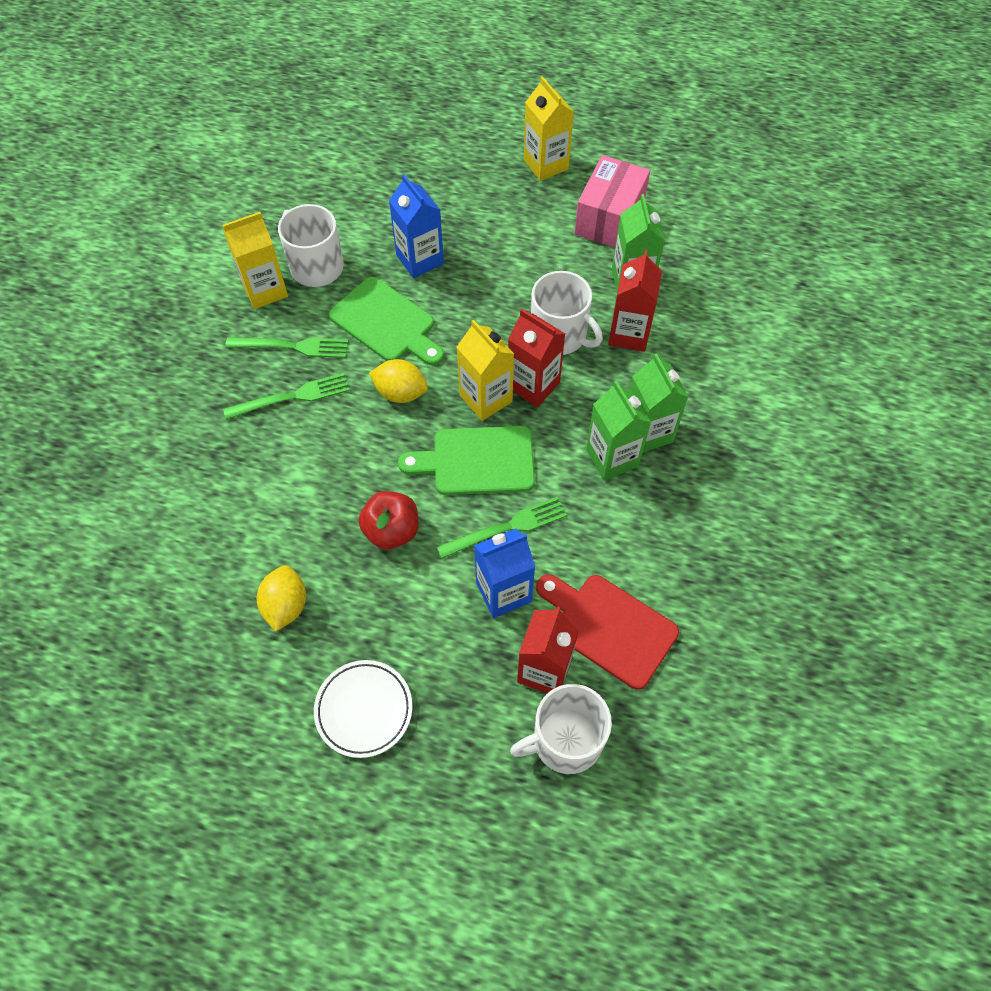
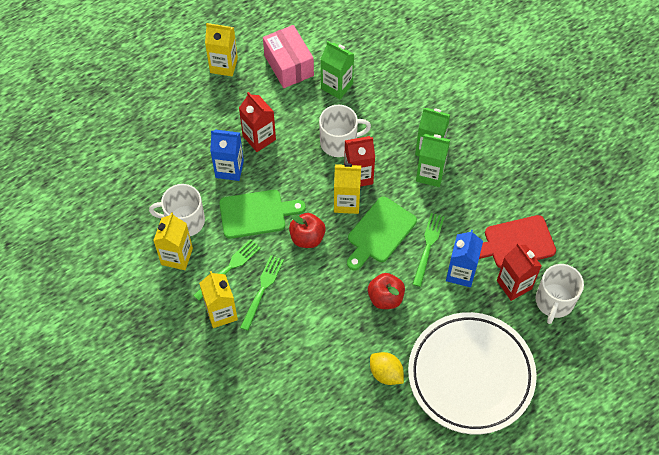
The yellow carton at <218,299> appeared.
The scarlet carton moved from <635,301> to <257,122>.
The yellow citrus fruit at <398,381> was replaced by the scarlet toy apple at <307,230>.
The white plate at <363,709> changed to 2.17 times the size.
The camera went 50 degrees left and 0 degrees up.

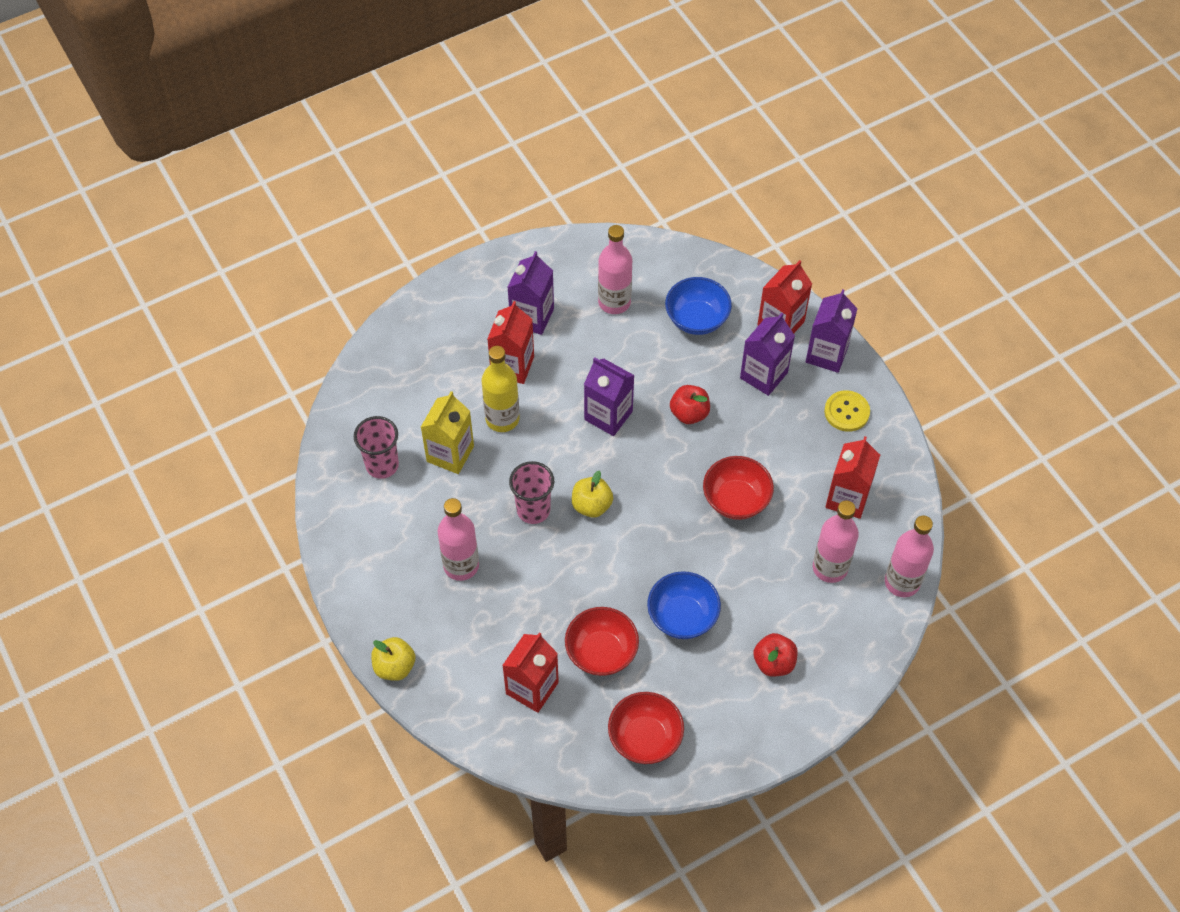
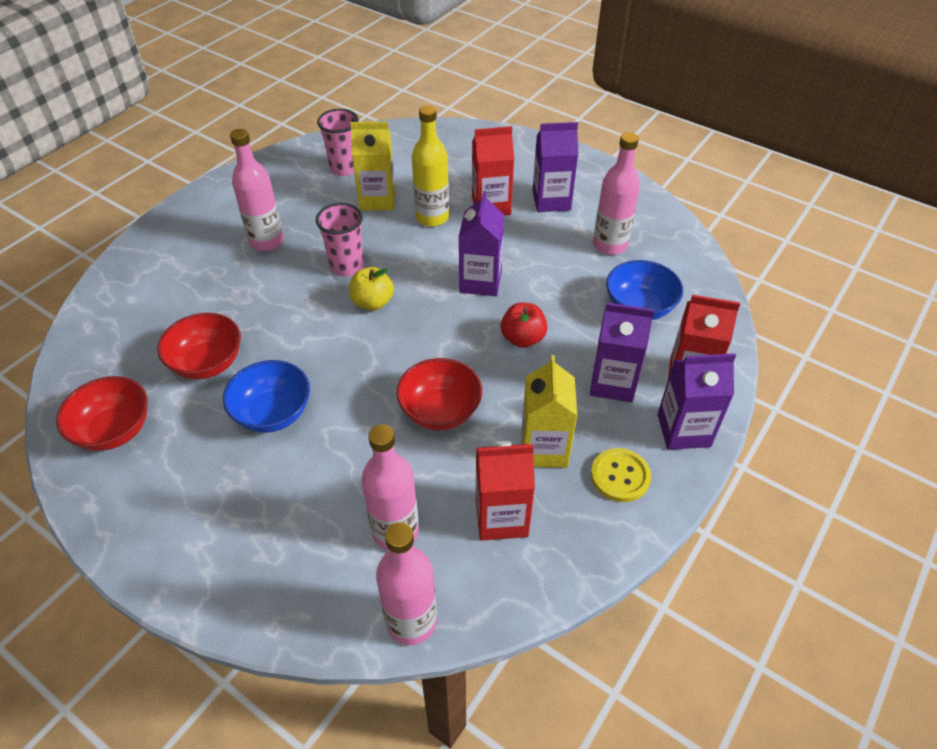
The yellow toy apple at <393,659> disappeared.
The scarlet carton at <530,672> disappeared.
The scarlet toy apple at <775,655> disappeared.
The yellow carton at <549,411> appeared.
The camera went 65 degrees right and 10 degrees down.

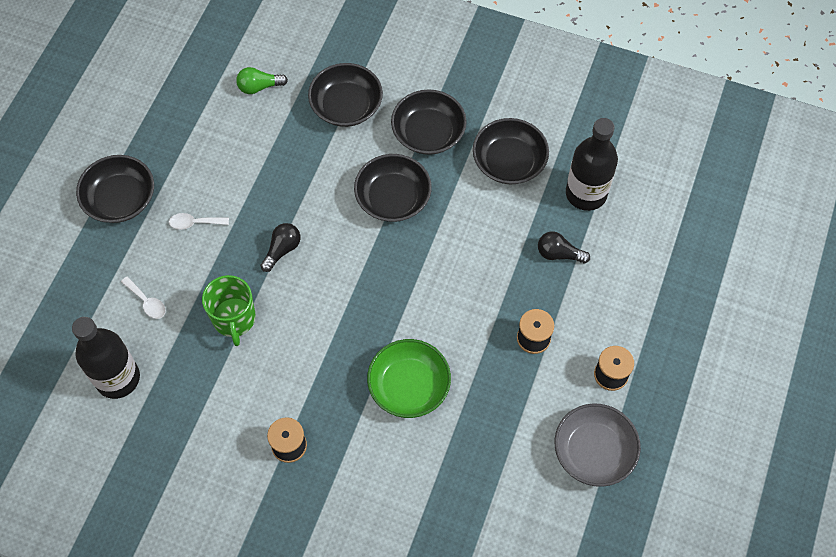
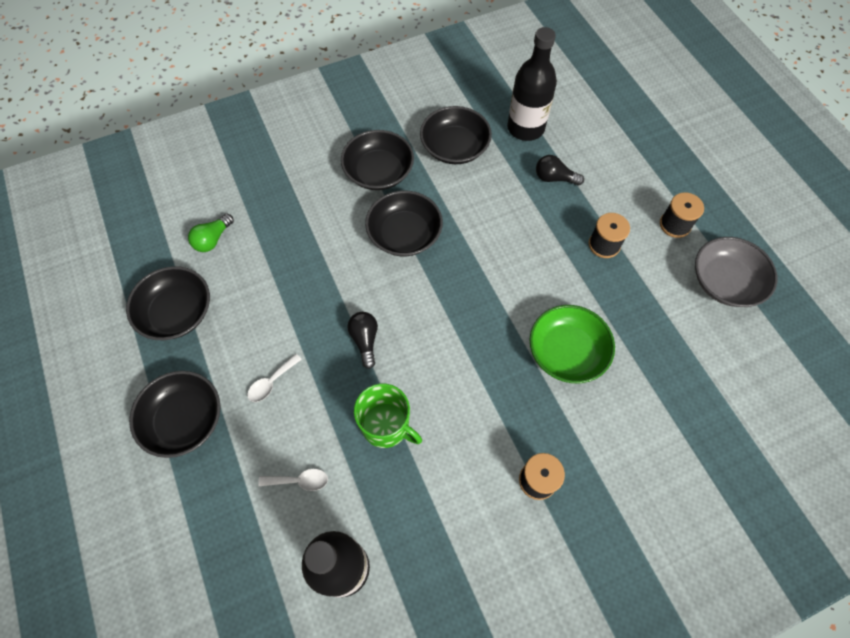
The black bowl moved from <345,95> to <168,303>.
The black bulb at <564,247> turned 45 degrees clockwise.
The camera went 45 degrees left and 0 degrees up.

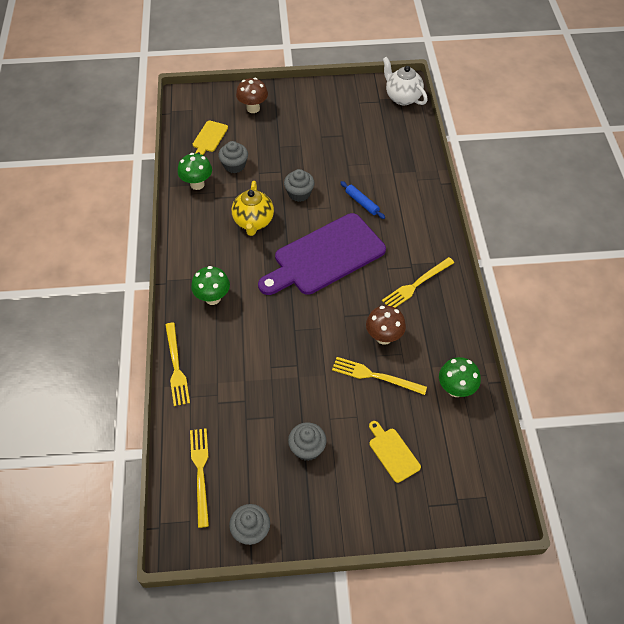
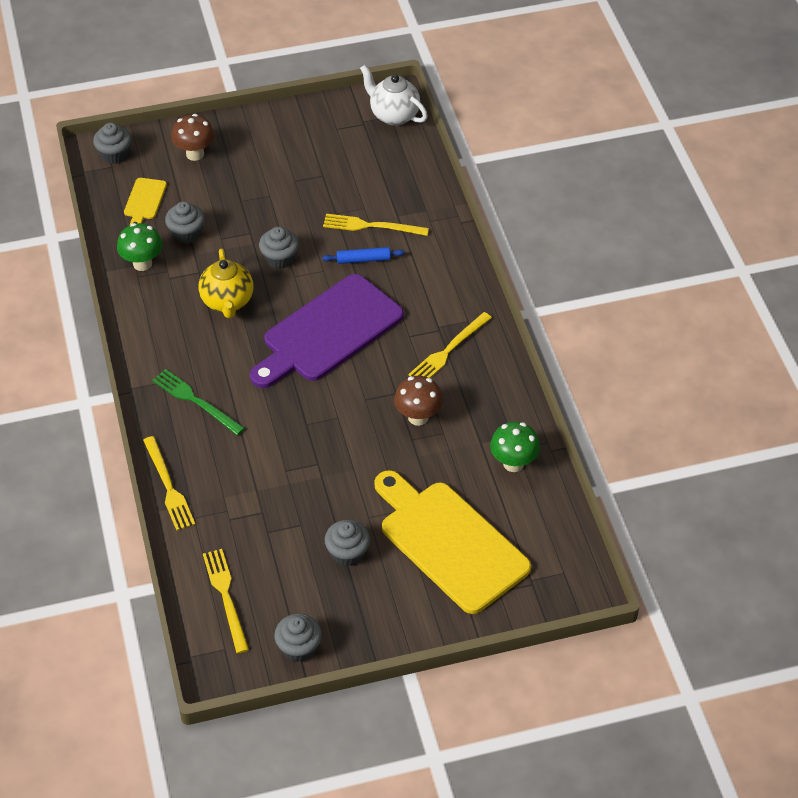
The gray muffin at <112,143> appeared.
The yellow dinner fork moved from <379,376> to <376,225>.
The green toadstool at <210,285> was replaced by the green dinner fork at <198,402>.
The blue pastry roller at <362,200> turned 45 degrees counterclockwise.
The yellow bread board at <395,452> changed to 2.31 times the size.
The camera went 10 degrees left and 5 degrees down.

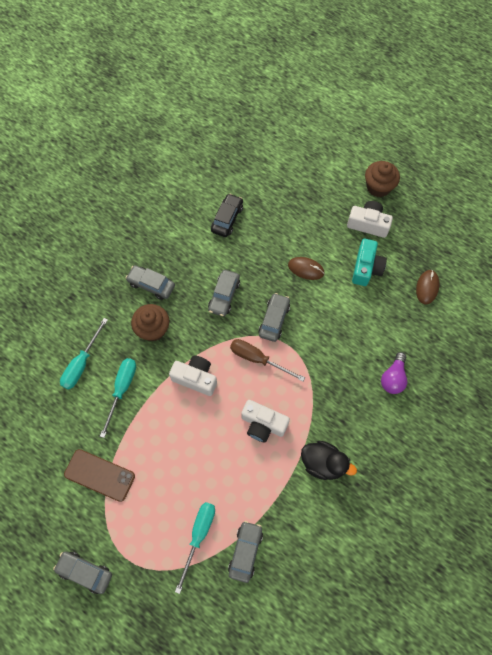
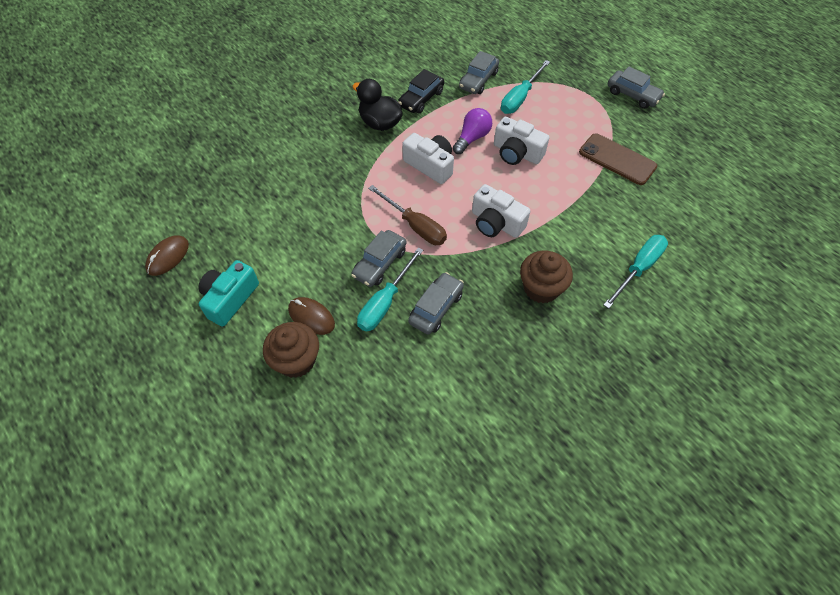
The gray toy car at <150,282> disappeared.
The turquoise flat screwdriver moved from <118,398> to <390,289>.
The black toy car moved from <227,215> to <421,91>.
The white photo camera moved from <370,219> to <522,141>.
The brown muffin moved from <382,179> to <291,350>.
The violet bulb moved from <394,373> to <472,131>.
The camera went 165 degrees left and 10 degrees down.

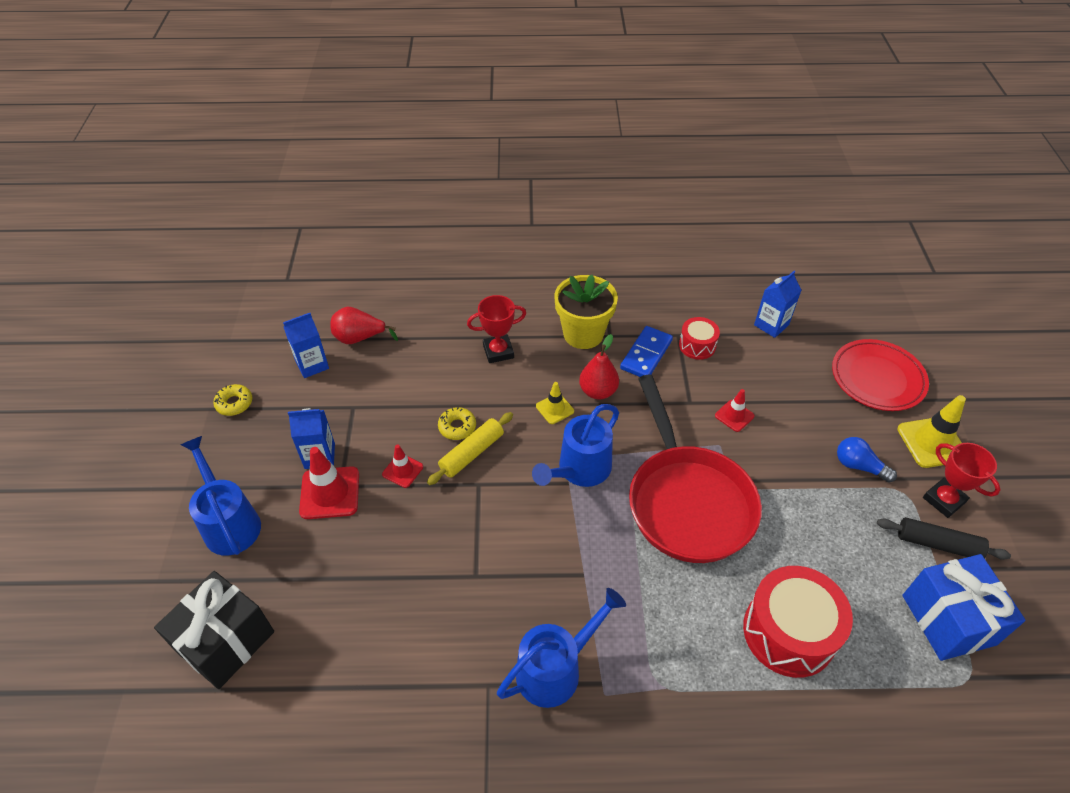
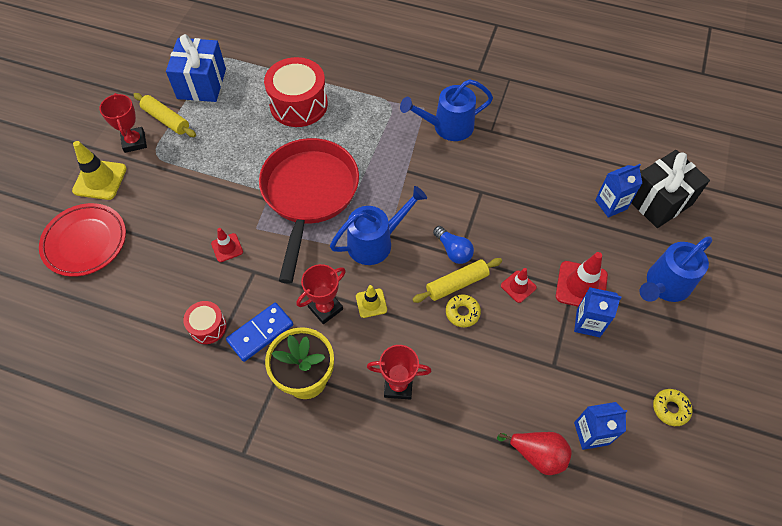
The blue carton moved from <777,304> to <618,191>.
The blue bulb moved from <867,460> to <453,245>.
The scarlet pear fruit at <599,366> was replaced by the scarlet prize cup at <321,294>.
The black pastry roller at <944,538> became the yellow pastry roller at <164,115>.
The blue watering can at <220,496> turned 60 degrees clockwise.
The camera went 160 degrees left and 10 degrees up.

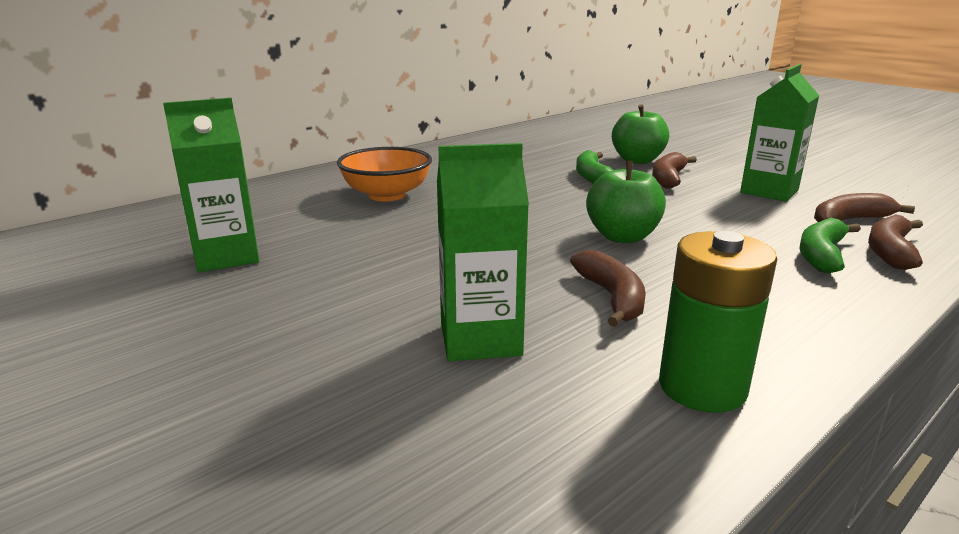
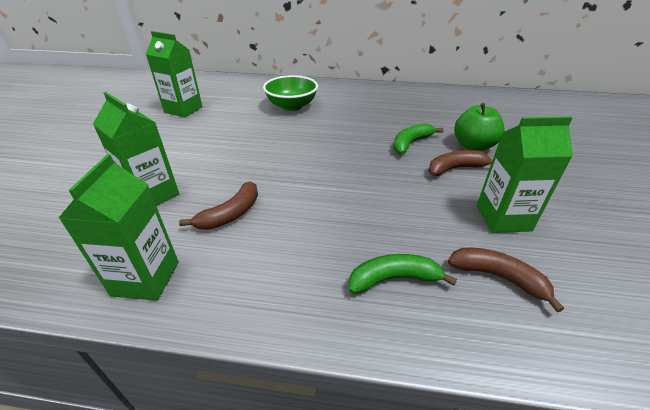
The green toy apple at <626,202> disappeared.
The brown toy banana at <895,242> disappeared.
The green AA battery at <718,322> was replaced by the green carton at <119,227>.
The orange bowl at <384,174> became the green bowl at <290,93>.
The camera went 50 degrees right and 15 degrees up.

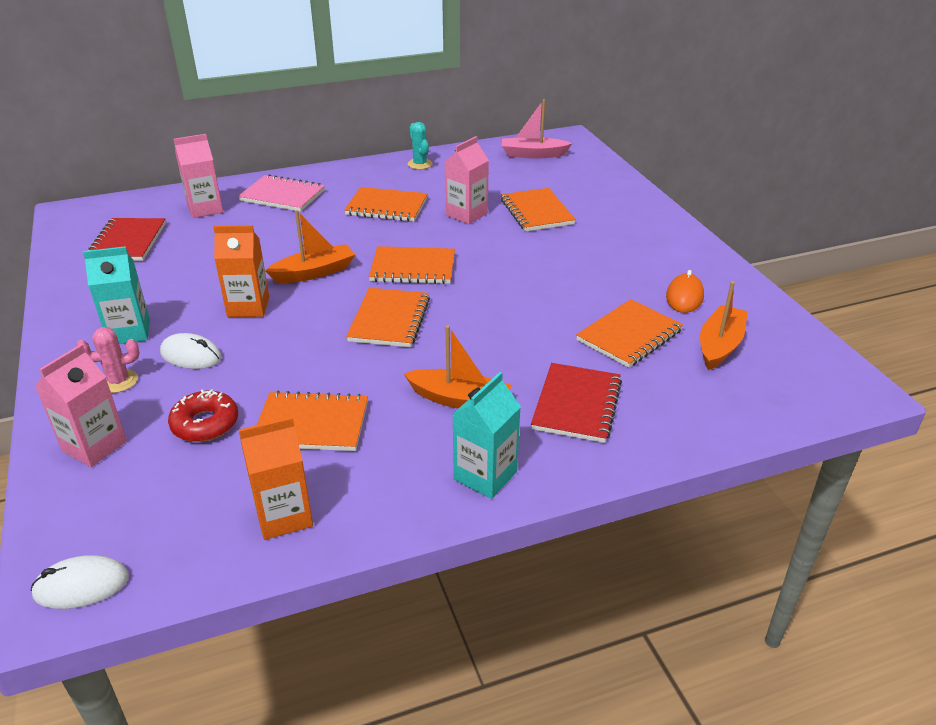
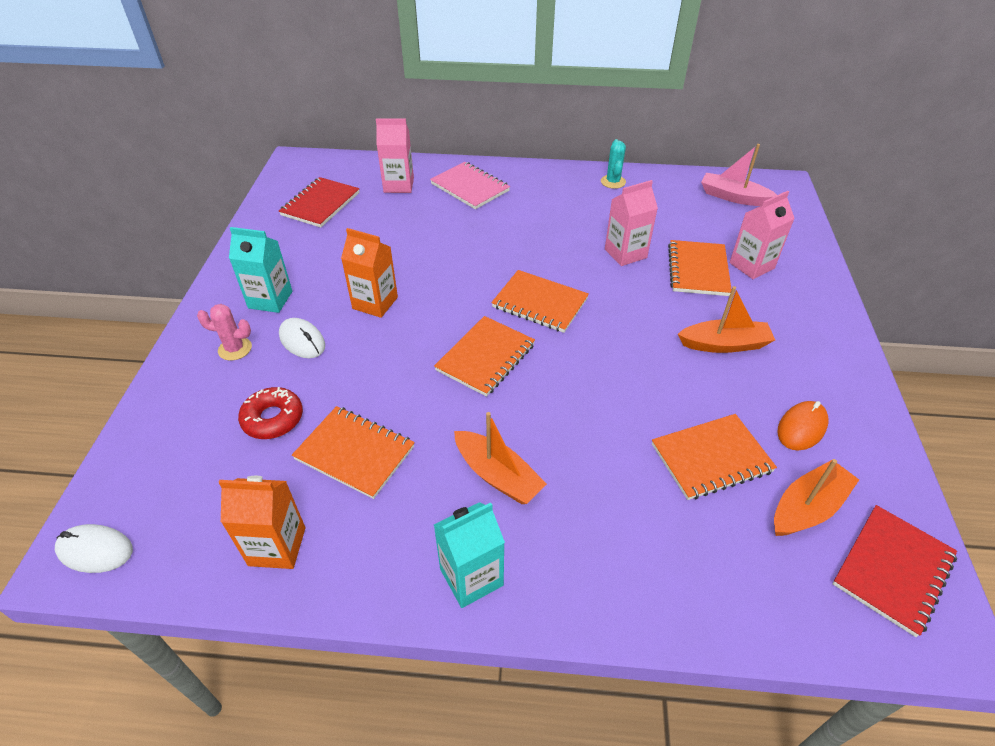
The orange notebook at <386,204> disappeared.
The rose-pink carton moved from <81,405> to <762,235>.
The orange sailboat moved from <310,246> to <726,319>.
The scarlet notebook moved from <576,403> to <895,571>.
The camera went 25 degrees right and 10 degrees up.

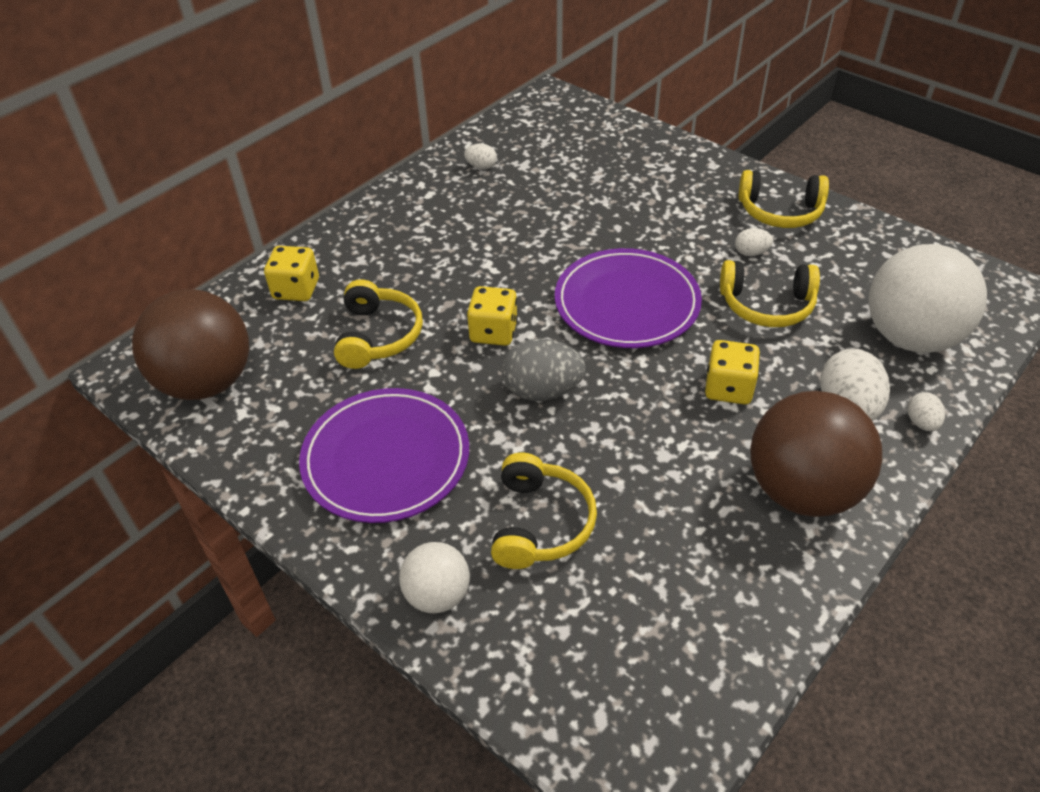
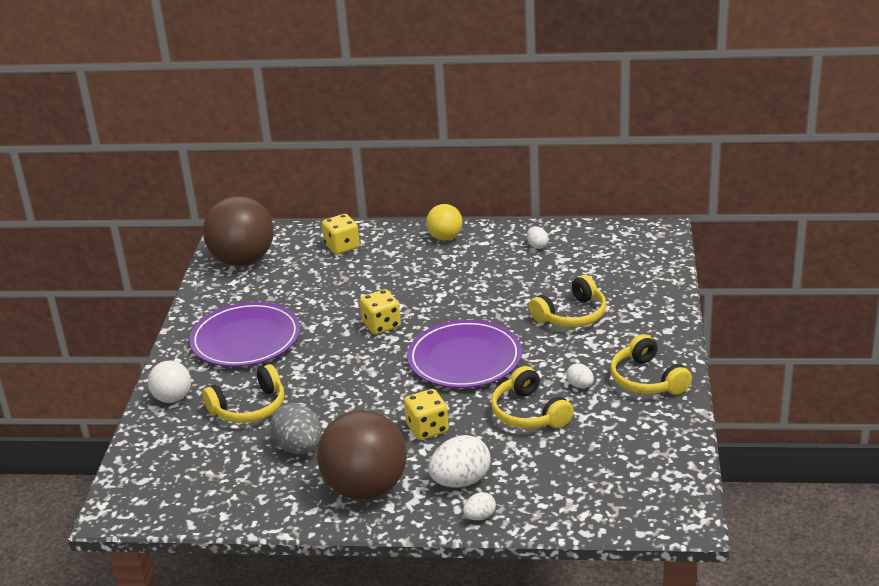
The white play ball at <927,298> disappeared.
The yellow play ball at <444,222> appeared.
The yellow headphones moved from <378,324> to <568,301>.
The gray toy egg moved from <544,369> to <296,428>.
The camera went 55 degrees right and 15 degrees down.

